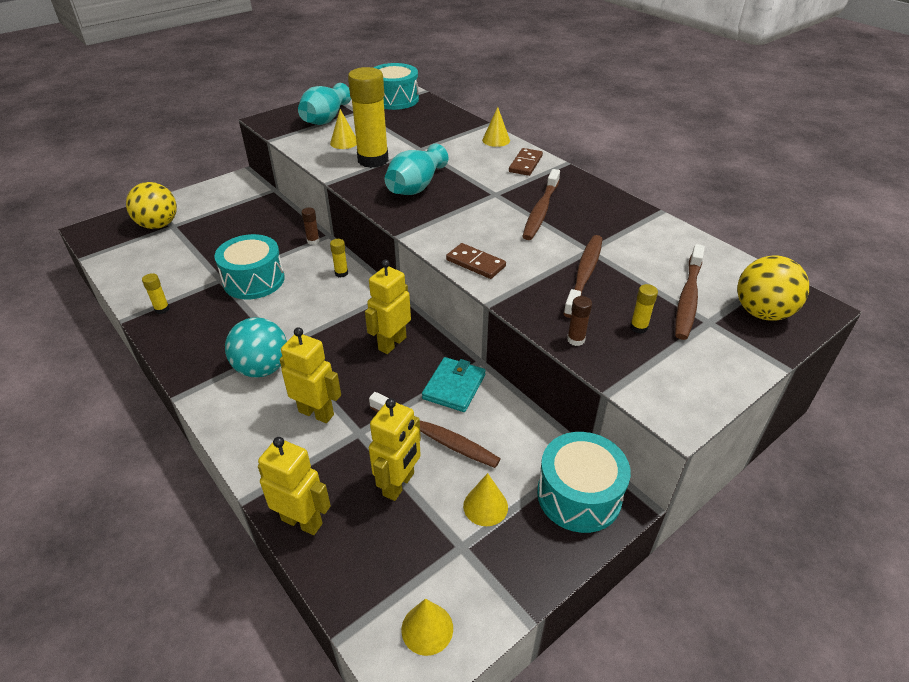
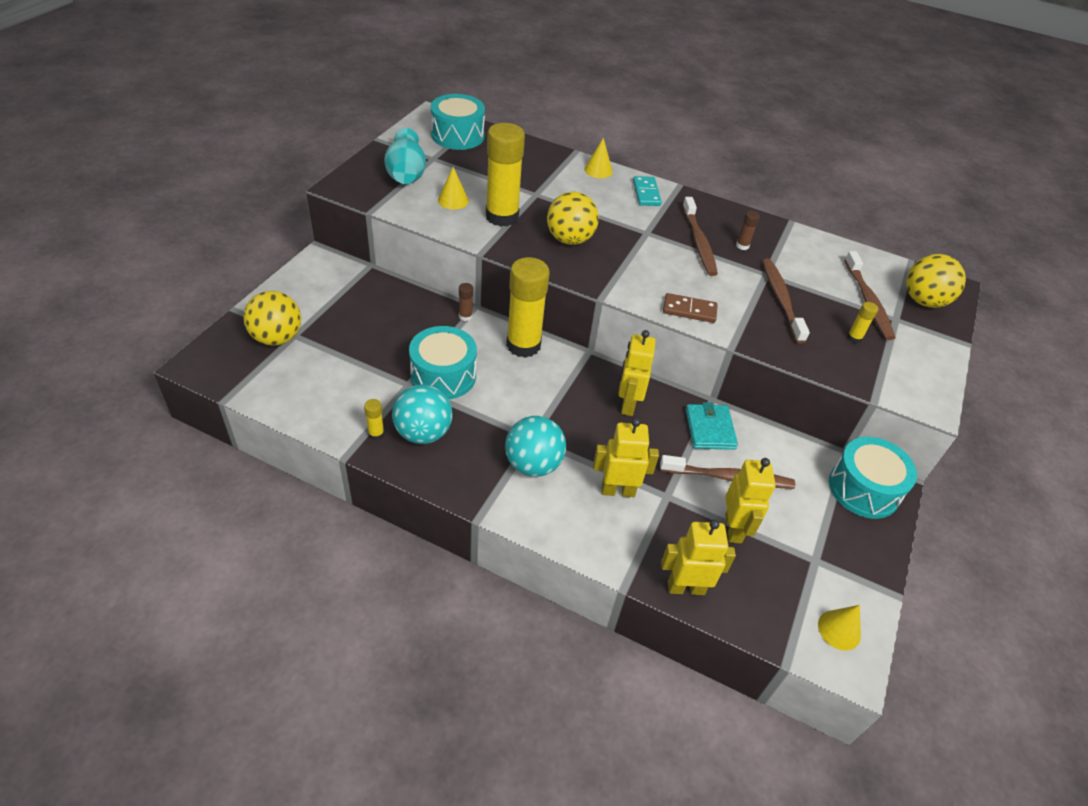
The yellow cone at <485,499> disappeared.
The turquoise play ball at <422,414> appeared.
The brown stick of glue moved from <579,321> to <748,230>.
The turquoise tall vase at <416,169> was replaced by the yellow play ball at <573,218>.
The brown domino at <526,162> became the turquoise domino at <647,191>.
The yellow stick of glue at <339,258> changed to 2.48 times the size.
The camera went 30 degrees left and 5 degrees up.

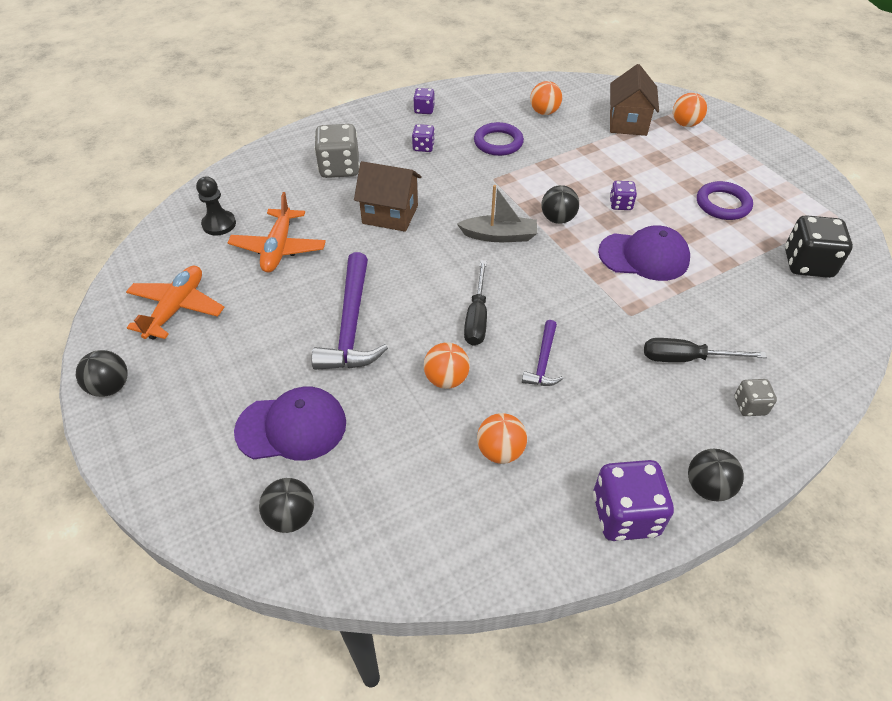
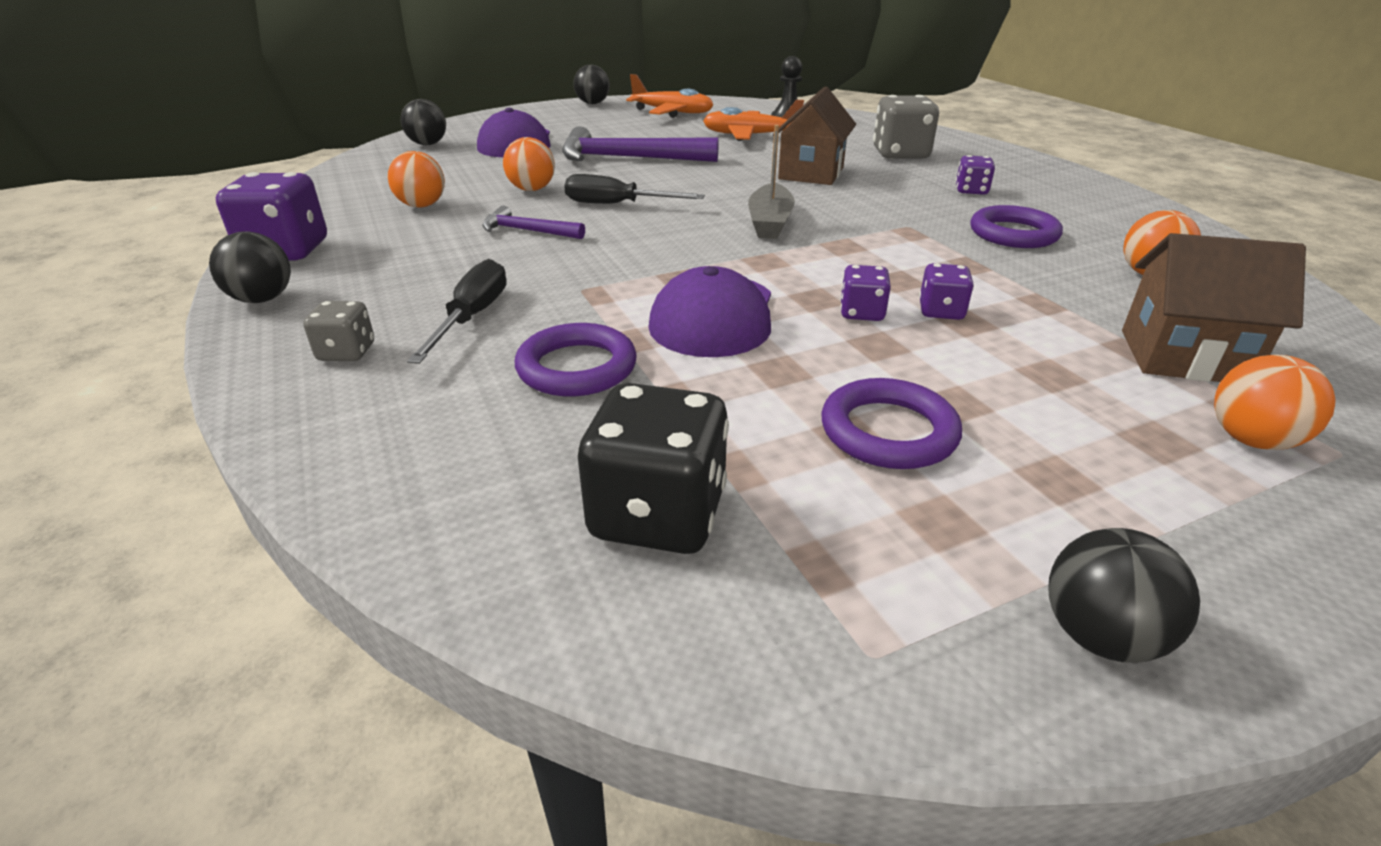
The violet ring at <576,359> appeared.
The violet dice moved from <424,101> to <946,291>.
The black play ball moved from <560,204> to <1124,595>.
The camera went 95 degrees right and 15 degrees down.

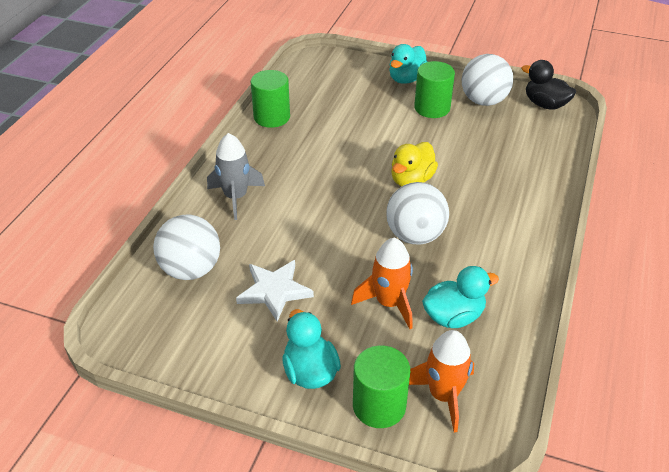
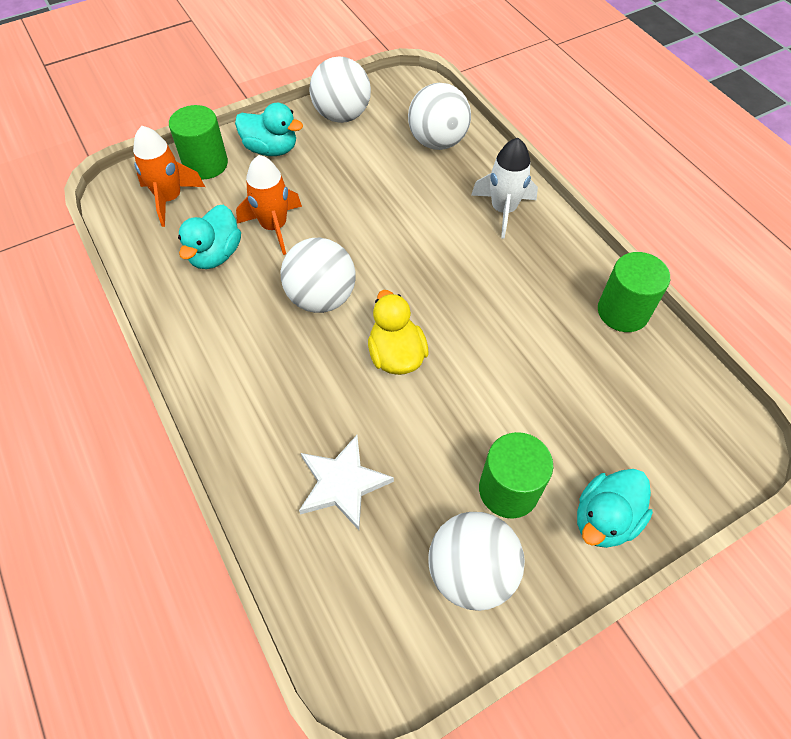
The black duck at <548,85> disappeared.
The white play ball at <340,89> appeared.
The white five-pointed star moved from <275,291> to <346,482>.
The gray spaceship at <236,176> became the white spaceship at <504,188>.
The turquoise duck at <408,64> turned 120 degrees counterclockwise.
The camera went 130 degrees right and 15 degrees up.

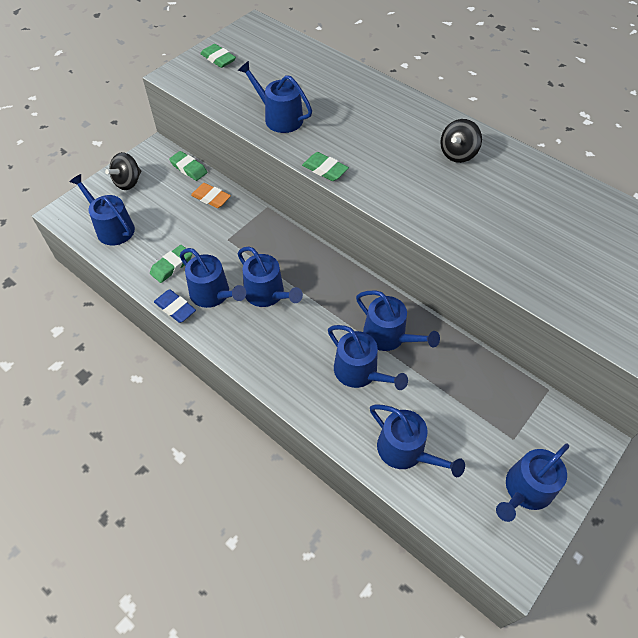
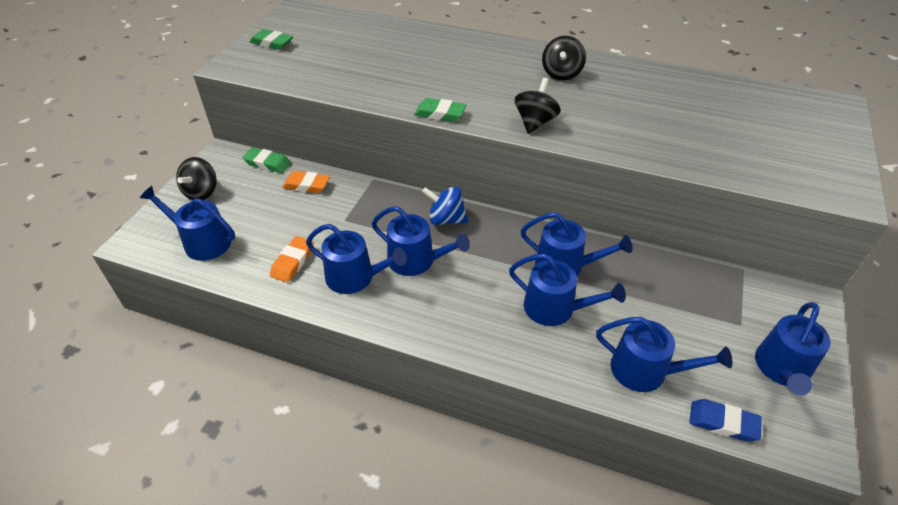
The blue watering can at <275,97> disappeared.
The blue whirligig at <445,205> appeared.
The black whirligig at <538,106> appeared.
The blue gum eraser moved from <175,306> to <726,420>.
The green gum eraser at <171,264> became the orange gum eraser at <292,259>.
The camera went 20 degrees left and 10 degrees down.

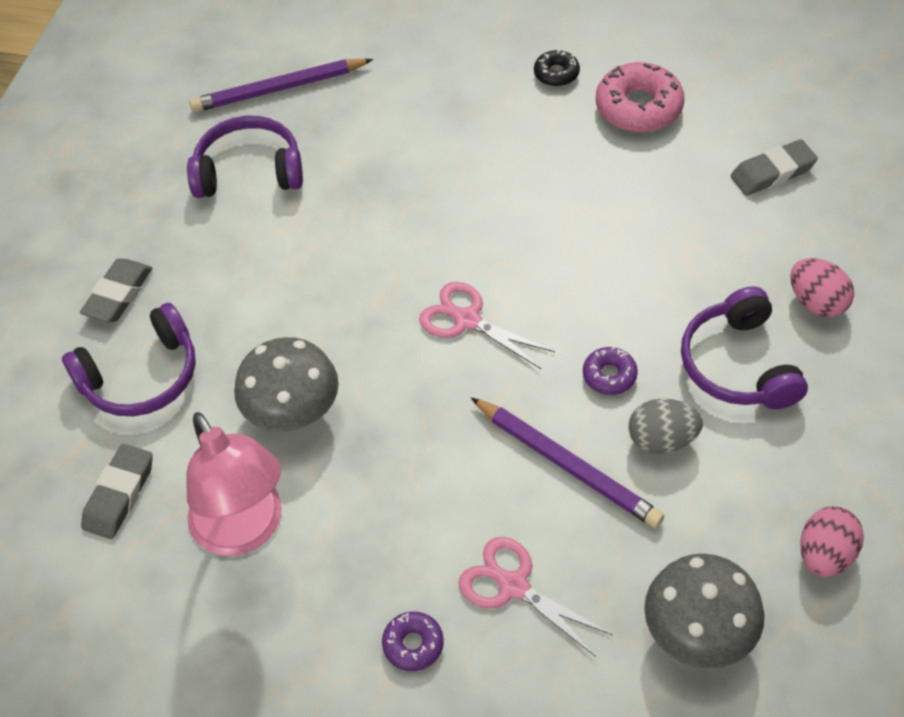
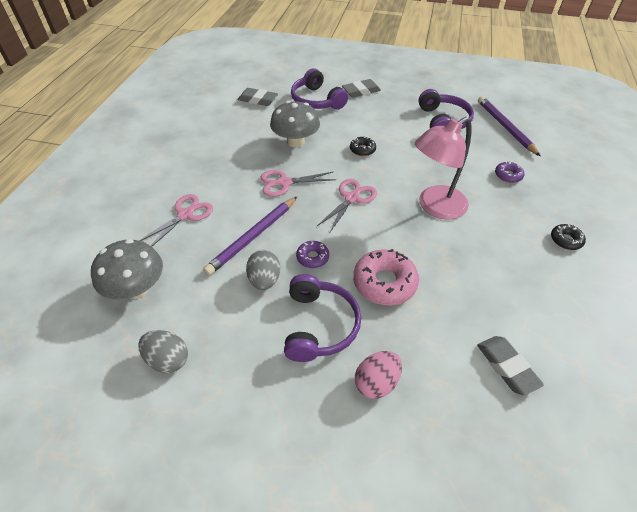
The rose-pink scissors at <298,183> appeared.
The black donut at <363,146> appeared.
The rose-pink reading lamp moved from <234,484> to <443,168>.
The violet donut moved from <413,641> to <509,172>.
The rose-pink donut moved from <640,97> to <386,277>.
The rose-pink toy egg at <832,541> became the gray toy egg at <163,351>.
The gray gum eraser at <116,290> turned 45 degrees counterclockwise.
The violet headphones at <744,347> turned 105 degrees clockwise.
The camera went 85 degrees right and 5 degrees down.

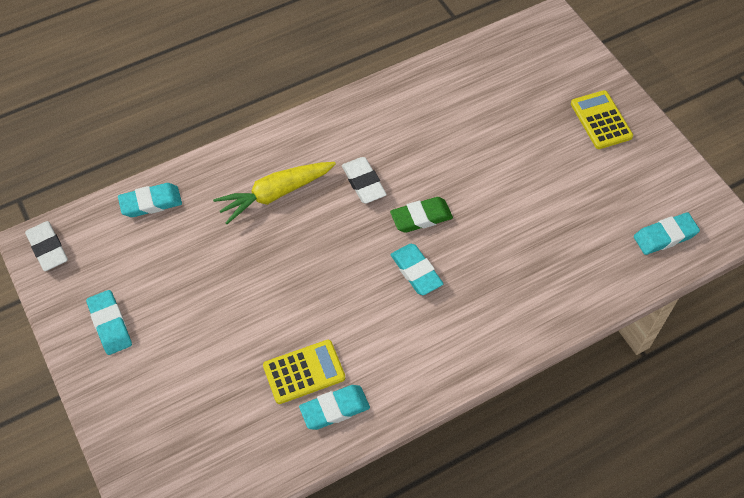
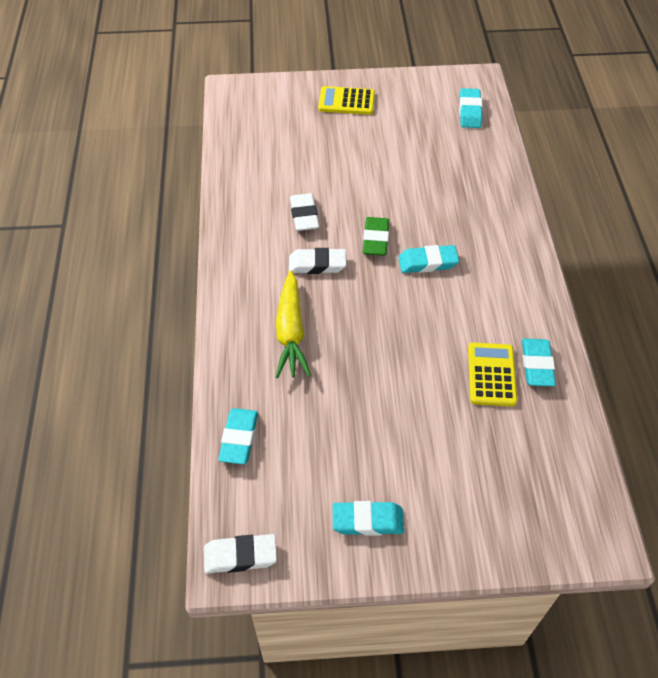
The white gum eraser at <304,212> appeared.
The camera went 65 degrees left and 5 degrees down.

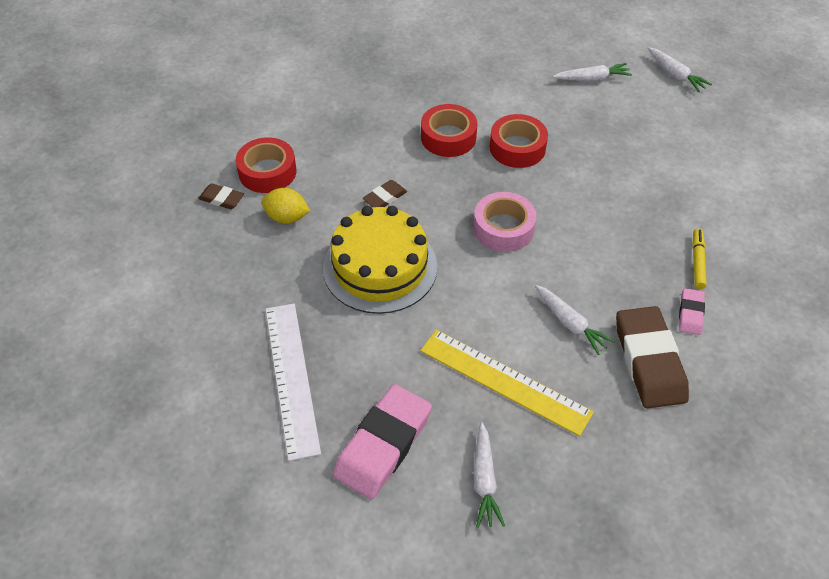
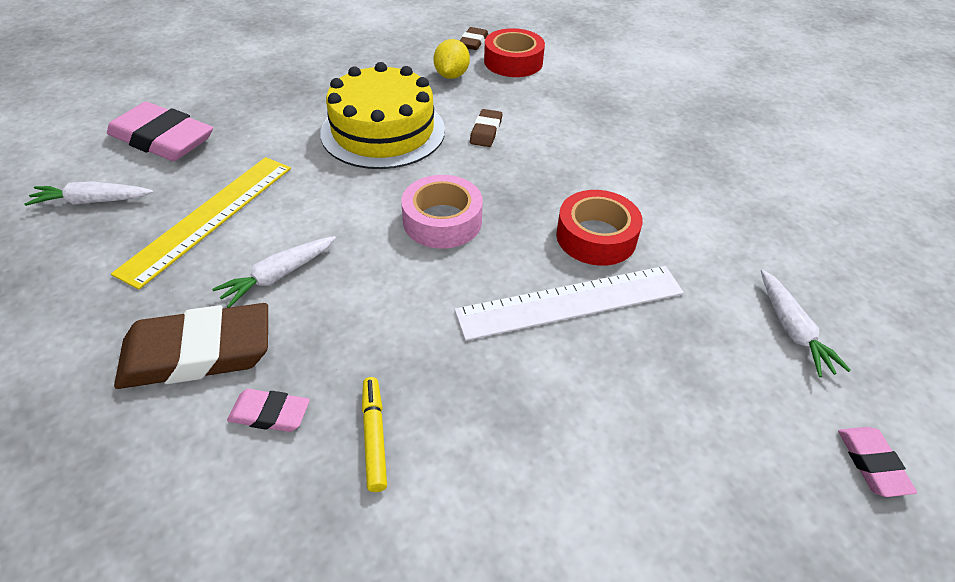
The scarlet tape at <449,130> disappeared.
The white measuring stick moved from <293,382> to <569,303>.
The white toy carrot at <679,69> was replaced by the rose-pink gum eraser at <877,462>.
The brown gum eraser at <384,193> turned 60 degrees clockwise.
The yellow marker pen at <699,258> turned 105 degrees counterclockwise.
The camera went 85 degrees right and 5 degrees down.

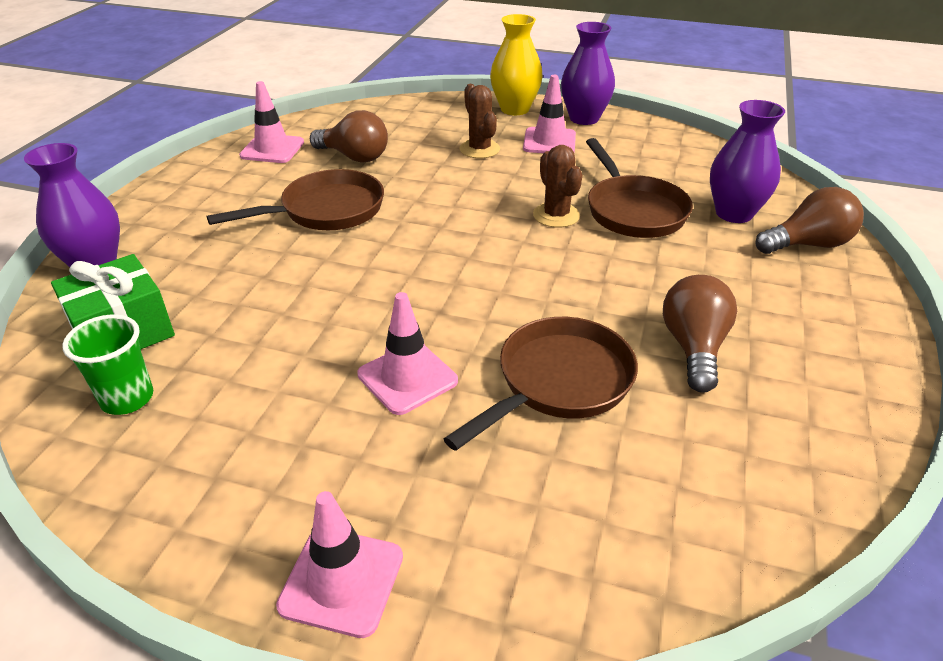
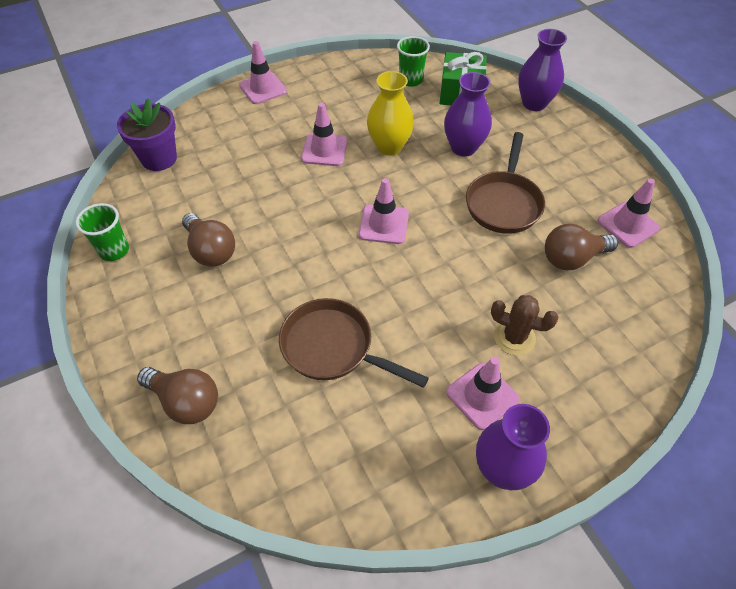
The brown frying pan at <541,384> disappeared.
The brown cactus at <557,186> disappeared.
The green cup at <102,232> appeared.
The violet plant pot at <147,134> appeared.
The rose-pink road cone at <384,211> appeared.
The yellow tall vase moved from <516,64> to <390,113>.
The violet tall vase moved from <747,161> to <468,114>.
The brown bulb at <809,220> turned 90 degrees counterclockwise.
The camera went 135 degrees right and 15 degrees up.

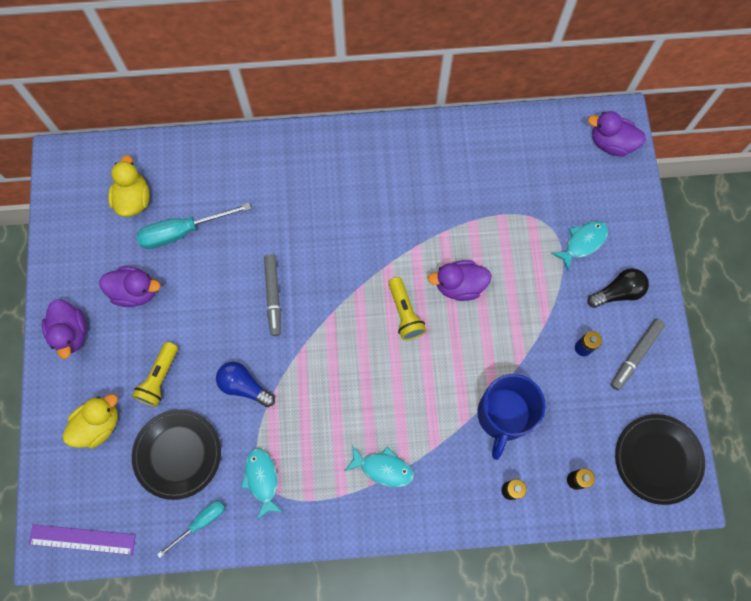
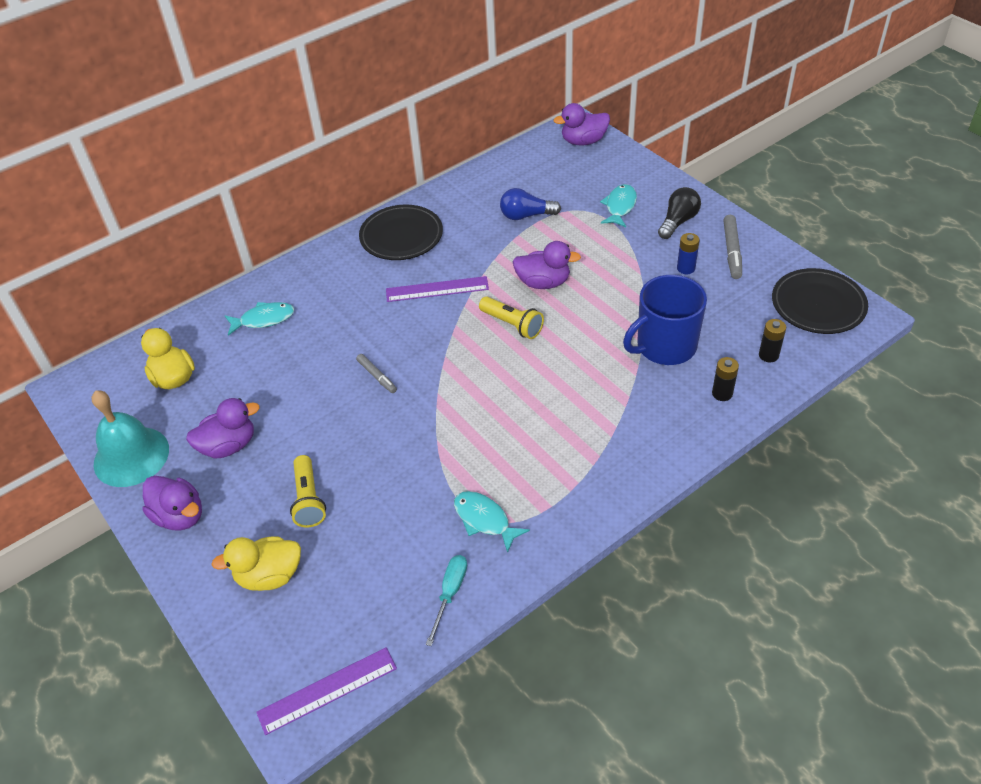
The turquoise flat screwdriver at <193,226> disappeared.
The turquoise hand bell at <130,438> appeared.
The violet measuring stick at <437,289> appeared.
The black plate moved from <176,454> to <401,232>.
The blue bulb moved from <245,384> to <530,204>.
The turquoise fish figure moved from <379,466> to <260,319>.
The yellow duck at <90,421> turned 120 degrees counterclockwise.
The violet duck at <460,280> turned 135 degrees counterclockwise.
The blue tea mug at <511,417> turned 75 degrees clockwise.
The gray marker pen at <272,295> changed to 0.64 times the size.
The camera went 30 degrees left and 25 degrees down.

